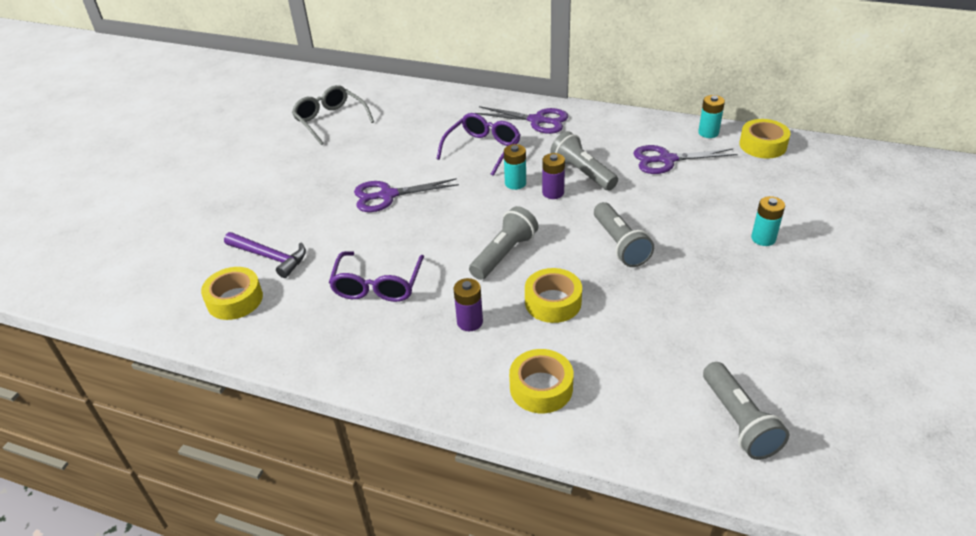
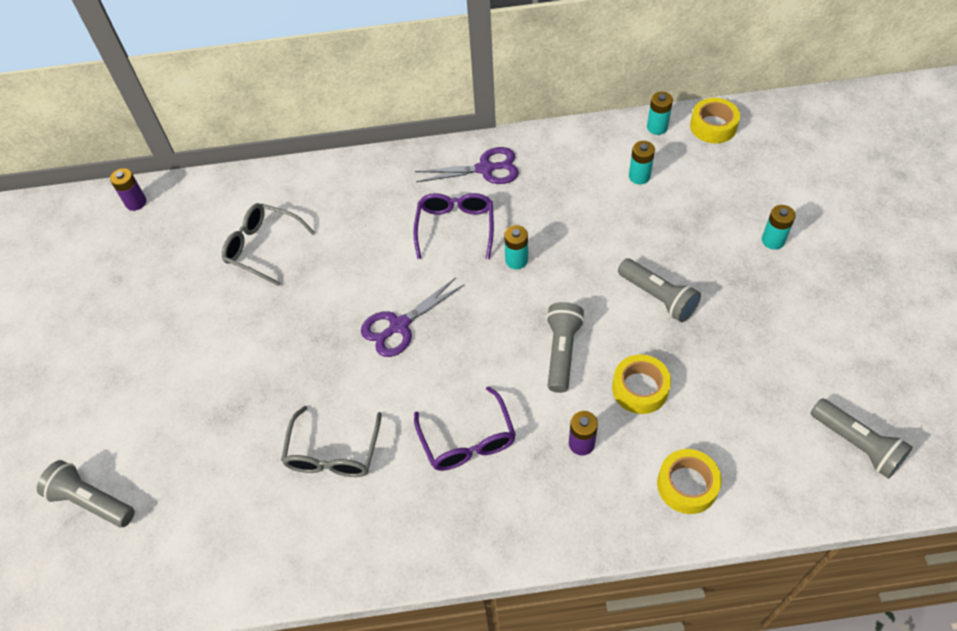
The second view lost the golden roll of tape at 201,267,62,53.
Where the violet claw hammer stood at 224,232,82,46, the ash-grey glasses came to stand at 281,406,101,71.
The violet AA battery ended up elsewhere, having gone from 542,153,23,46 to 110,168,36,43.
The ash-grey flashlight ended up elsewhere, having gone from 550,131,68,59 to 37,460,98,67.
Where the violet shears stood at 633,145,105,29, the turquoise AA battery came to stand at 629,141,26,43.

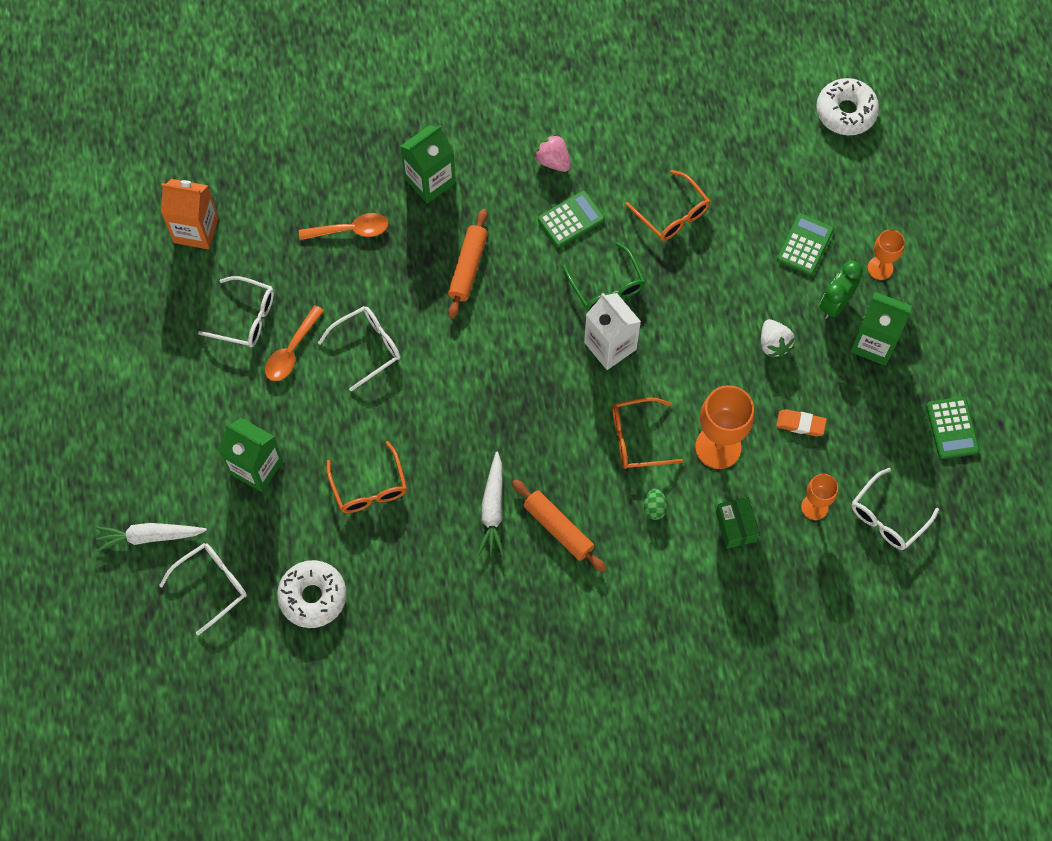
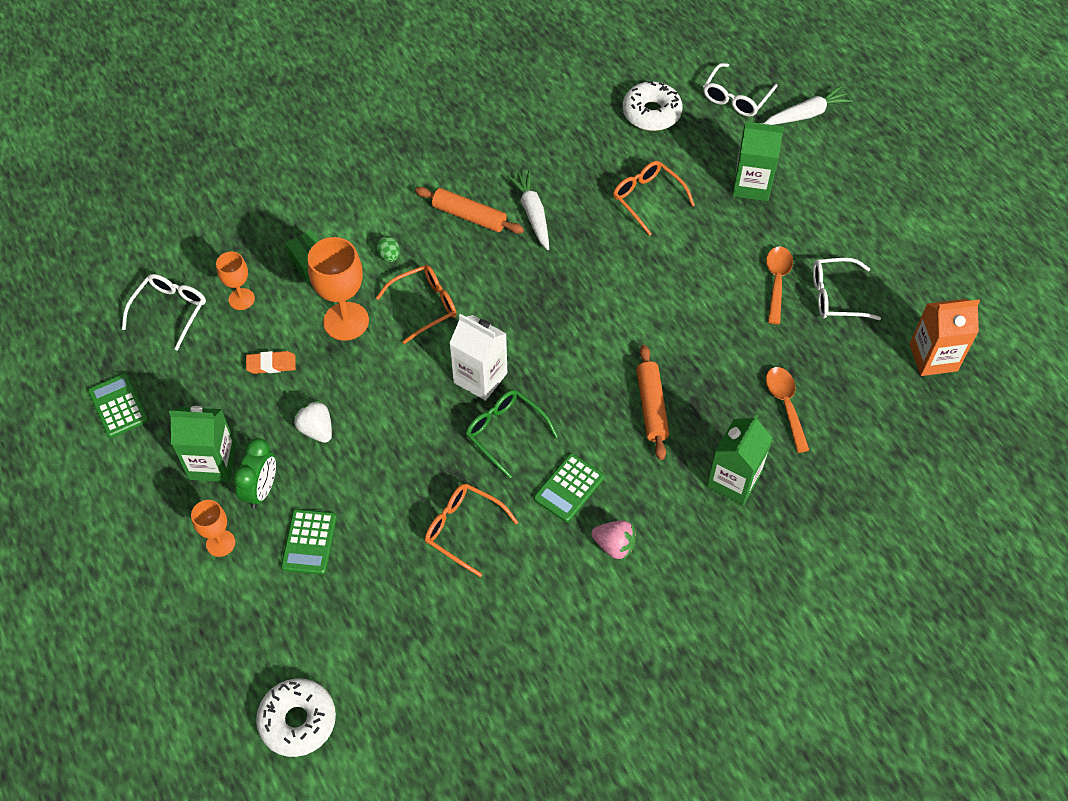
The orange teaspoon at 299,213,89,27 ended up facing another way, 105 degrees clockwise from before.
The second view lost the white glasses at 318,306,82,85.

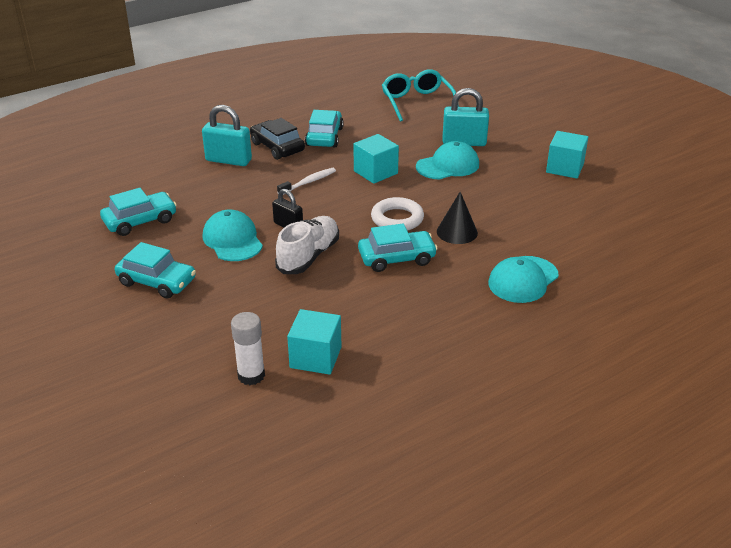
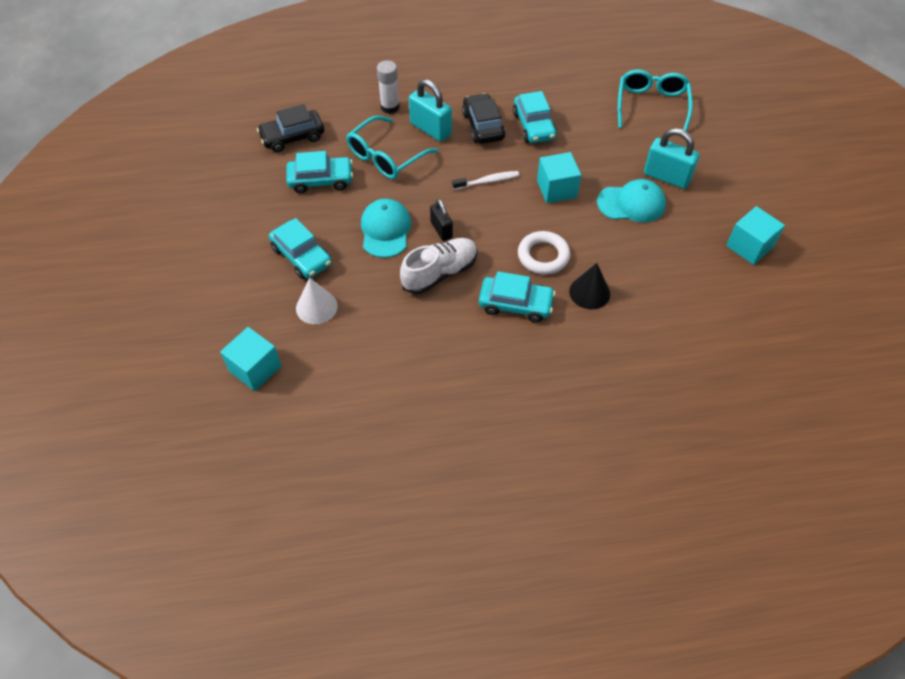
The white glue stick ended up elsewhere, having gone from 231,312,34,73 to 377,60,23,54.
The turquoise solid cube ended up elsewhere, having gone from 287,309,55,66 to 220,327,62,64.
The turquoise toy car at 305,110,39,37 ended up facing another way, 135 degrees clockwise from before.
The second view lost the turquoise cap at 488,256,71,47.
The second view gained the ebony toy car at 257,104,67,48.
The second view gained the white cone shape at 296,278,42,46.
The second view gained the turquoise glasses at 346,115,92,64.

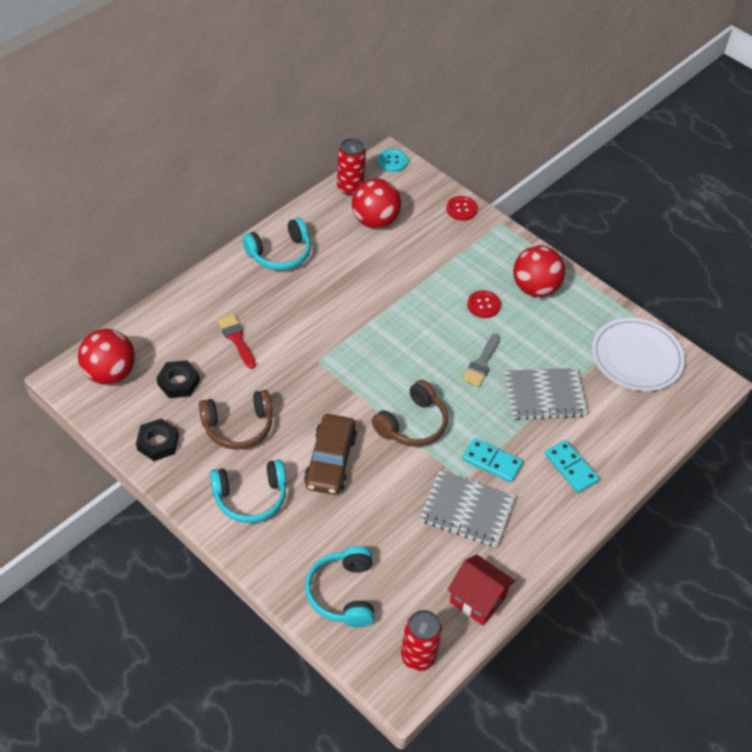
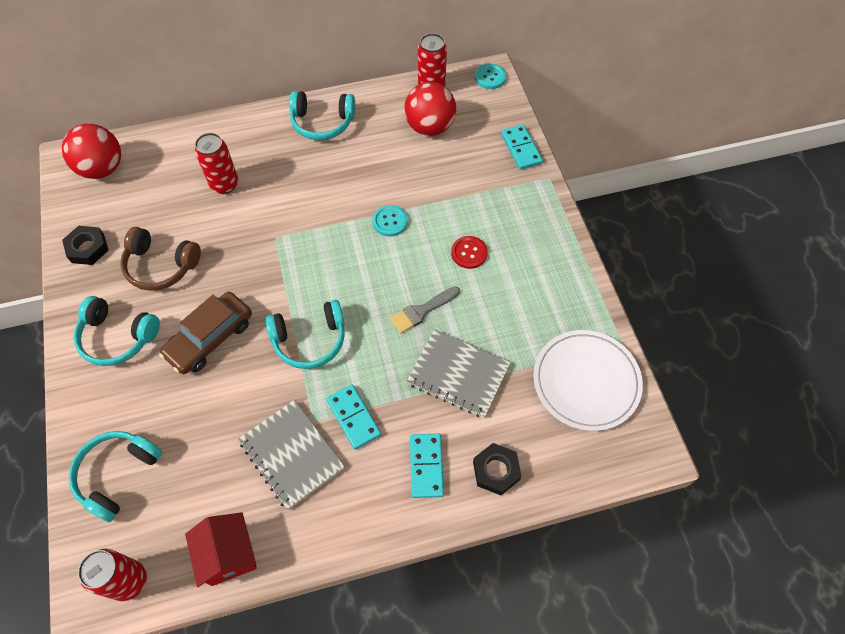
The ebony nut ended up elsewhere, having gone from 156,360,44,38 to 473,443,49,52.
Where the crimson paintbrush stood at 217,314,39,55, the crimson soda can came to stand at 195,133,43,61.
What was the dark brown over-ear headphones at 372,380,76,67 turned into the turquoise over-ear headphones at 265,300,80,69.
Where the crimson sewing button stood at 446,196,32,25, the turquoise domino came to stand at 501,125,42,45.
The second view lost the crimson ball at 513,246,52,51.
The second view gained the turquoise sewing button at 372,205,36,31.

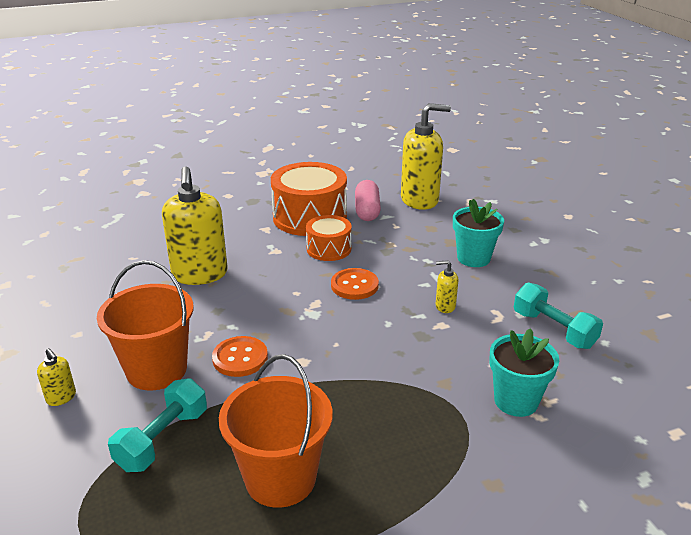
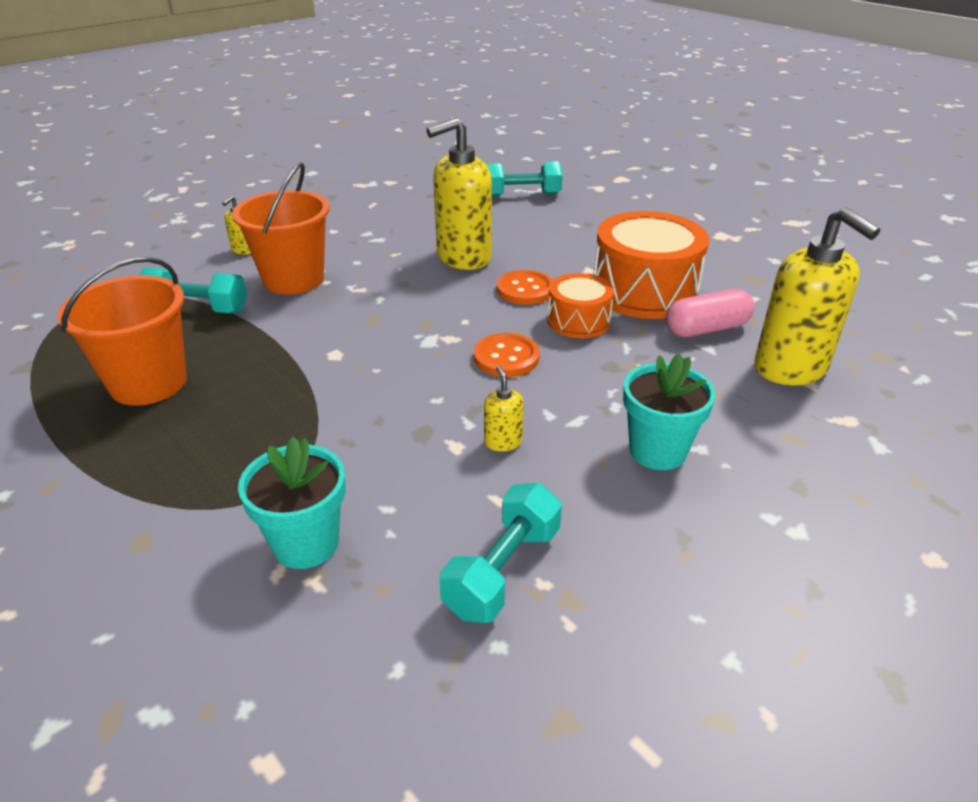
The orange sewing button ended up elsewhere, having gone from 212,336,56,41 to 497,270,56,35.
The second view gained the turquoise dumbbell at 487,162,75,34.

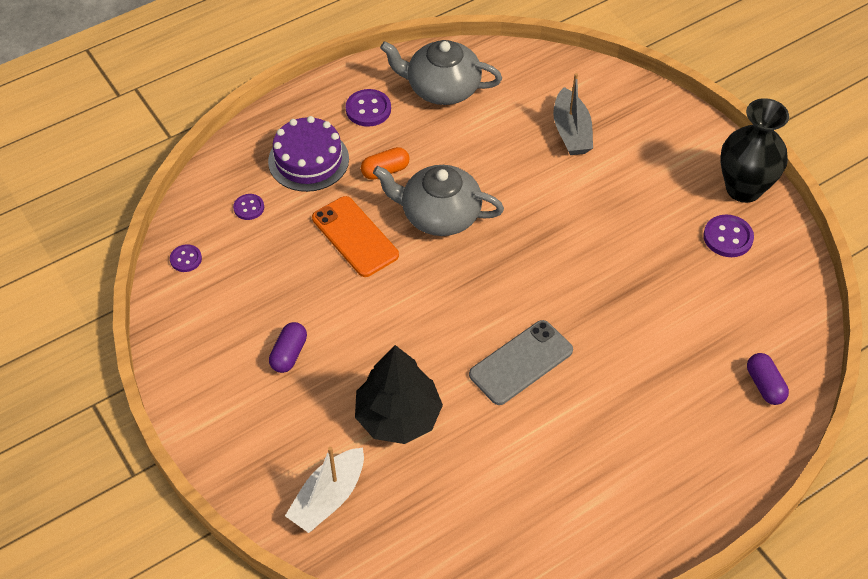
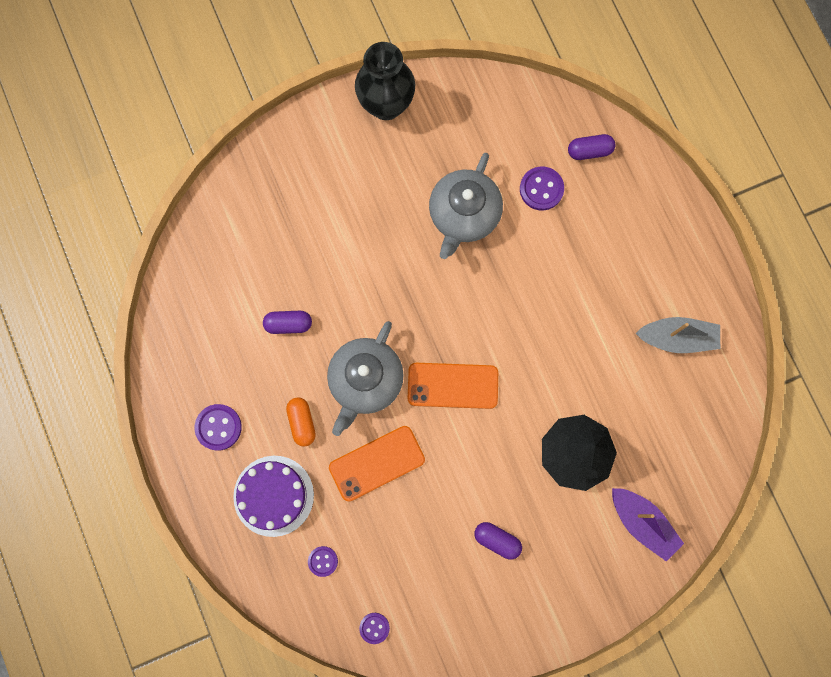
What was the white toy boat at 285,447,79,86 turned into the violet toy boat at 612,488,72,74.
The ash-grey china teapot ended up elsewhere, having gone from 380,40,122,65 to 429,153,74,106.
The second view lost the ash-grey phone at 469,320,104,85.
The ash-grey toy boat ended up elsewhere, having gone from 553,73,40,82 to 636,317,84,36.
The violet sewing button ended up elsewhere, having gone from 703,215,51,42 to 520,166,44,45.
The second view gained the violet pill shape at 263,311,49,23.
The second view gained the orange phone at 408,363,90,46.

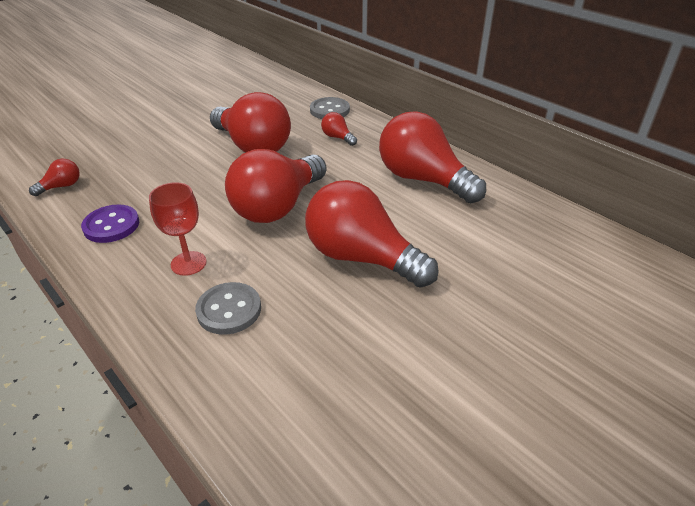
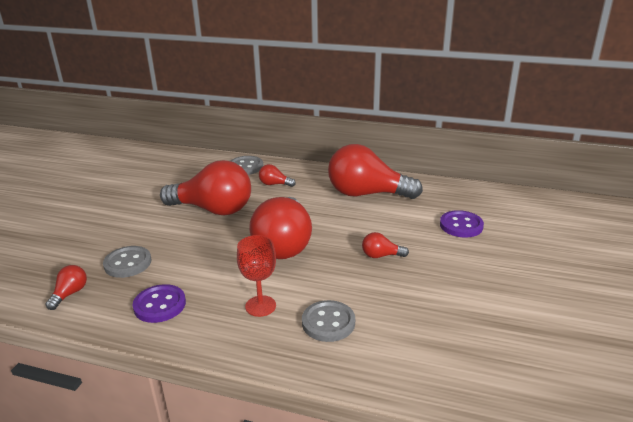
The size of the crimson lightbulb at 305,180,134,108 changed by a factor of 0.42.
The second view gained the ash-grey sewing button at 103,246,49,32.
The second view gained the violet sewing button at 440,210,44,27.

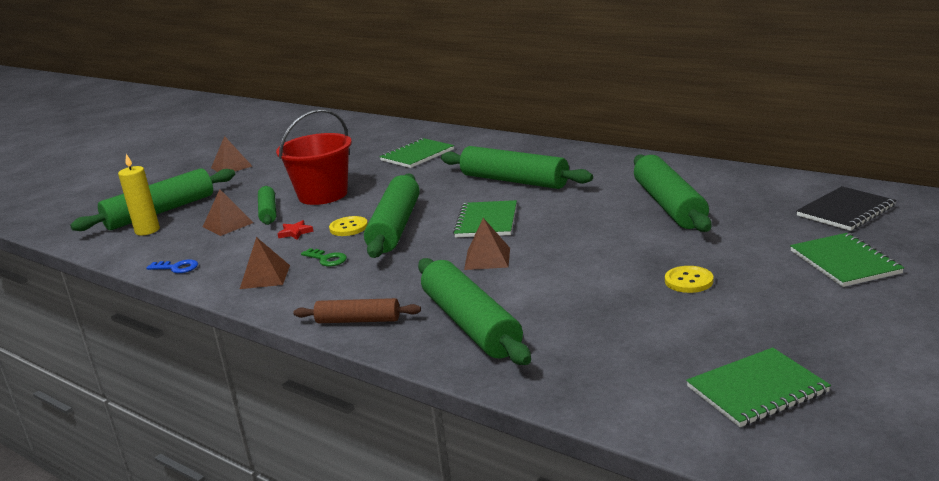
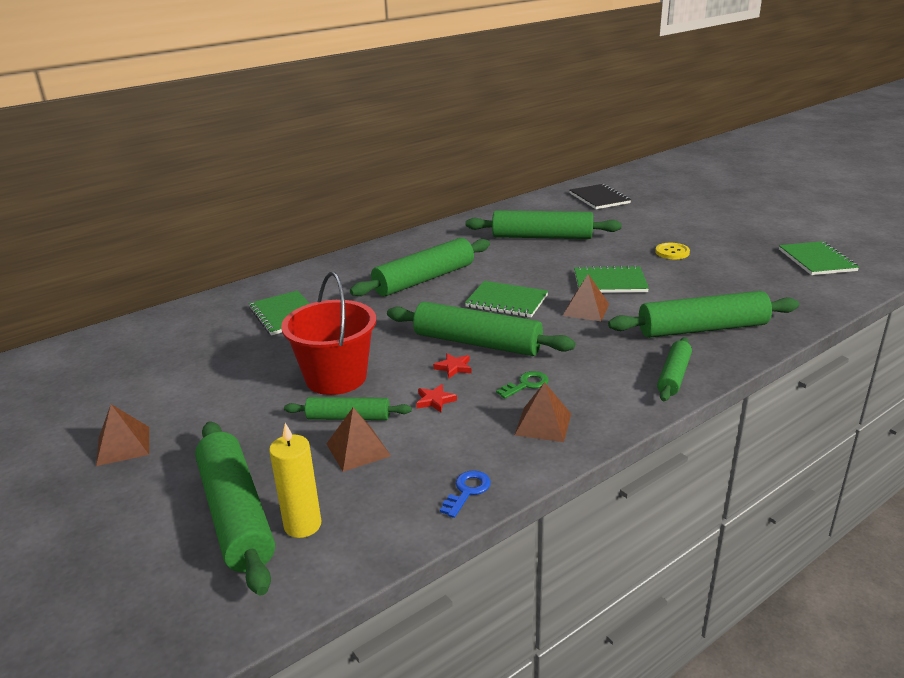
What was the dark brown pastry roller at 293,298,128,25 turned into the leaf-green pastry roller at 657,337,35,64.
Where the golden sewing button stood at 329,216,39,20, the crimson star came to stand at 433,353,38,25.
The leaf-green notebook ended up elsewhere, having gone from 790,233,114,54 to 574,265,75,28.

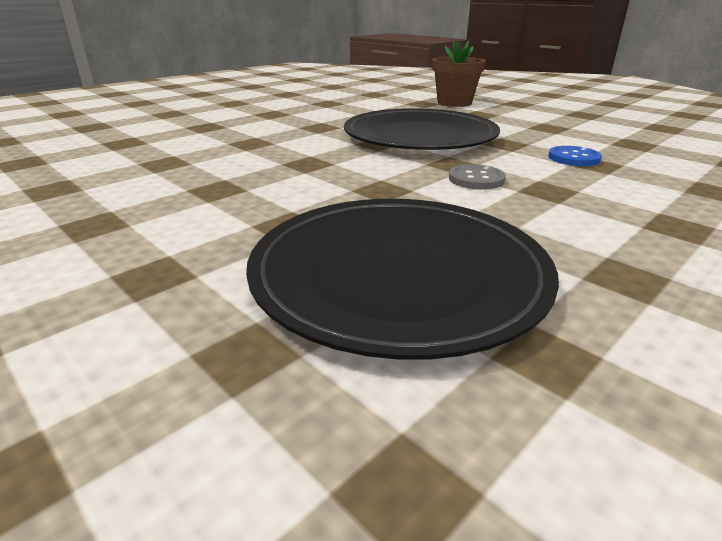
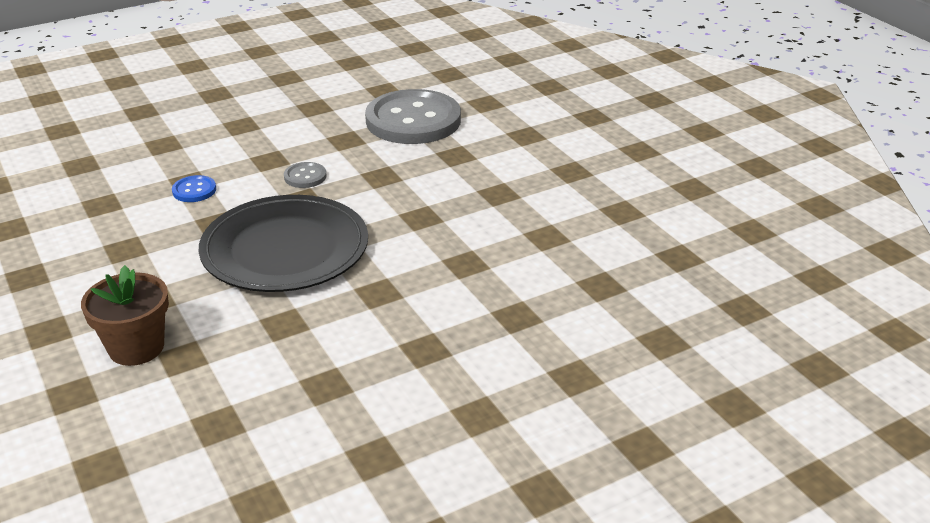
Where the ebony plate stood at 246,199,313,161, the ash-grey sewing button came to stand at 365,89,96,55.

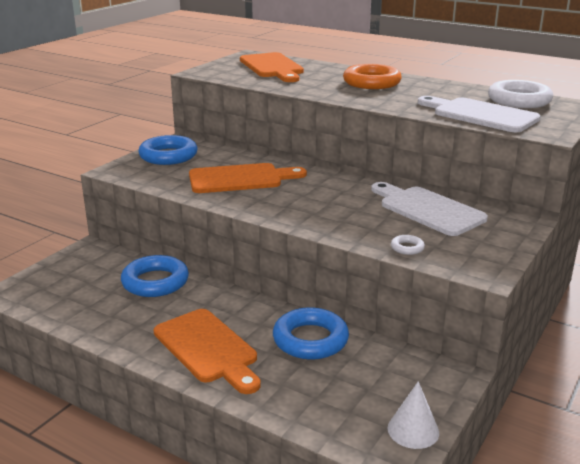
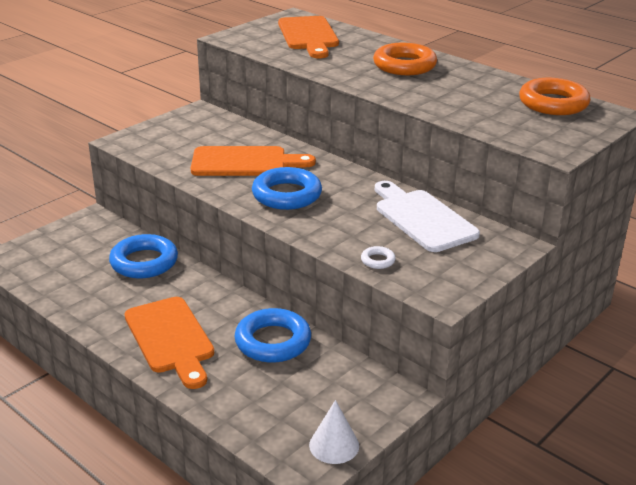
The cobalt ring ended up elsewhere, having gone from 138,135,60,30 to 252,167,70,43.
The second view lost the white chopping board at 418,96,122,36.
What was the white ring at 488,80,65,28 turned into the orange ring at 519,78,72,37.

